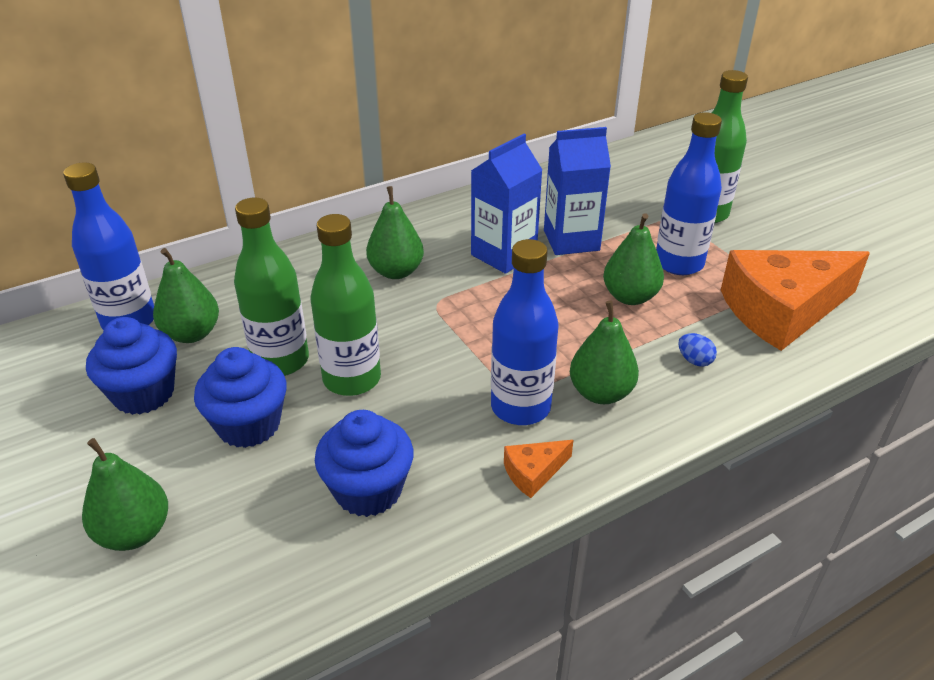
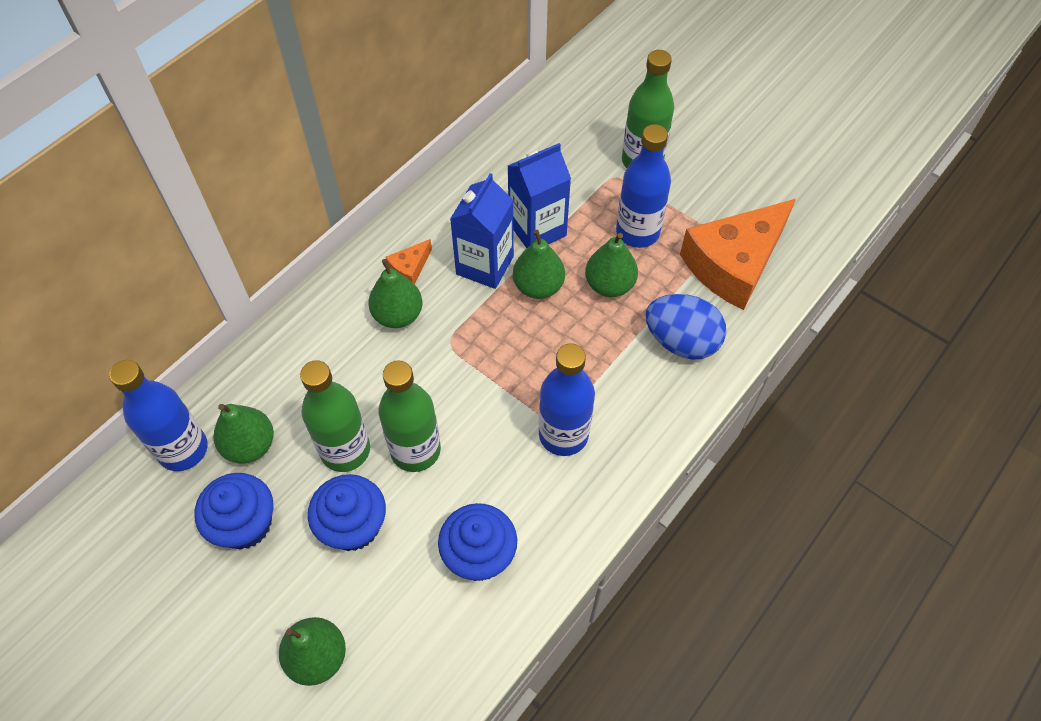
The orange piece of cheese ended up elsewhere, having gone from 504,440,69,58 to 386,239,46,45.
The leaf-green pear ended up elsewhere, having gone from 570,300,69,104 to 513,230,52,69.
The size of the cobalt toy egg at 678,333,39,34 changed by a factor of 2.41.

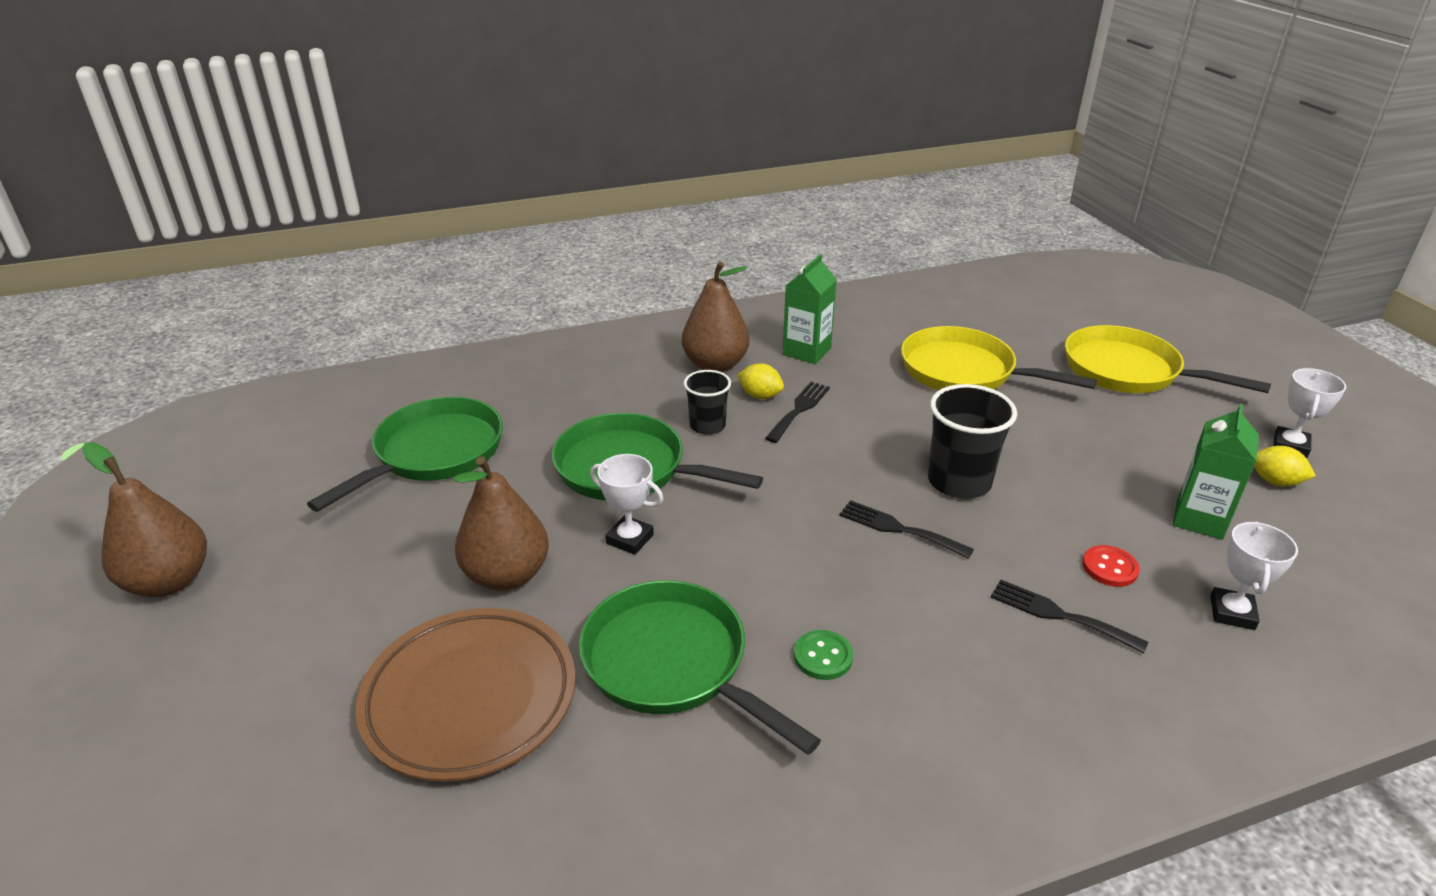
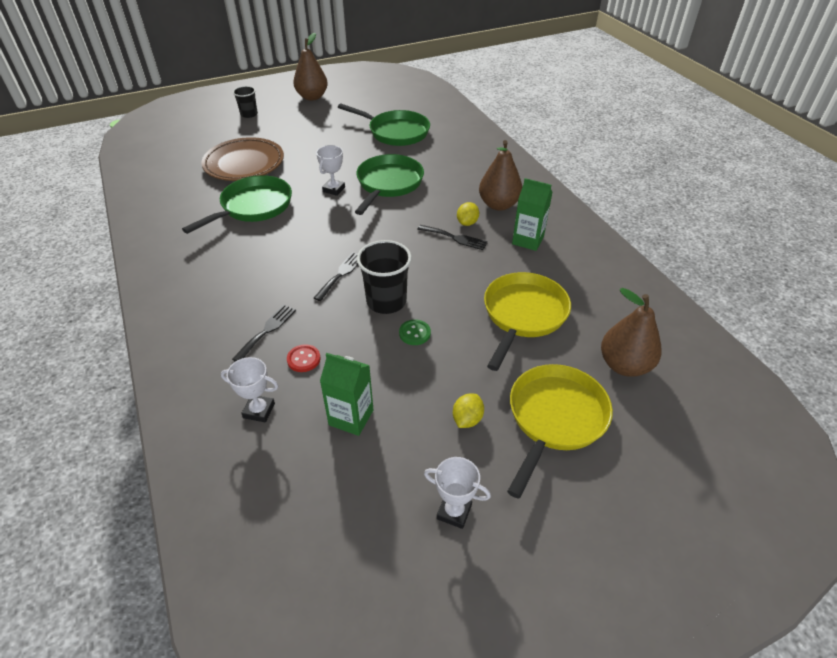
The dark brown pear ended up elsewhere, having gone from 453,456,96,135 to 601,288,61,89.
The ebony beaker ended up elsewhere, having gone from 684,370,47,65 to 233,86,25,32.
The leaf-green sewing button ended up elsewhere, having gone from 794,630,59,50 to 399,320,32,25.
The golden lemon ended up elsewhere, having gone from 1254,446,62,40 to 453,393,31,35.

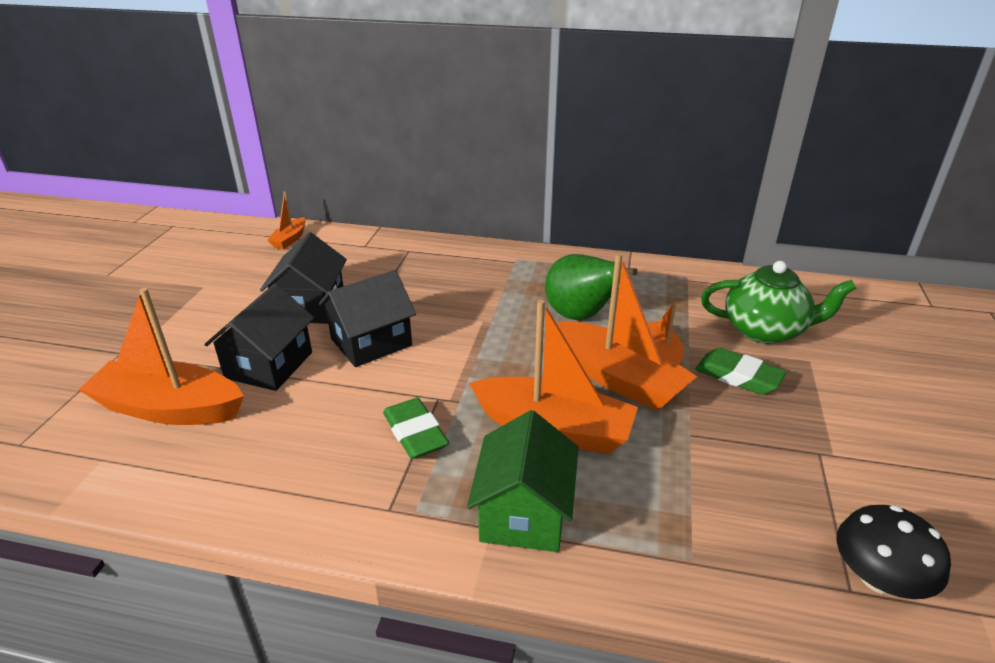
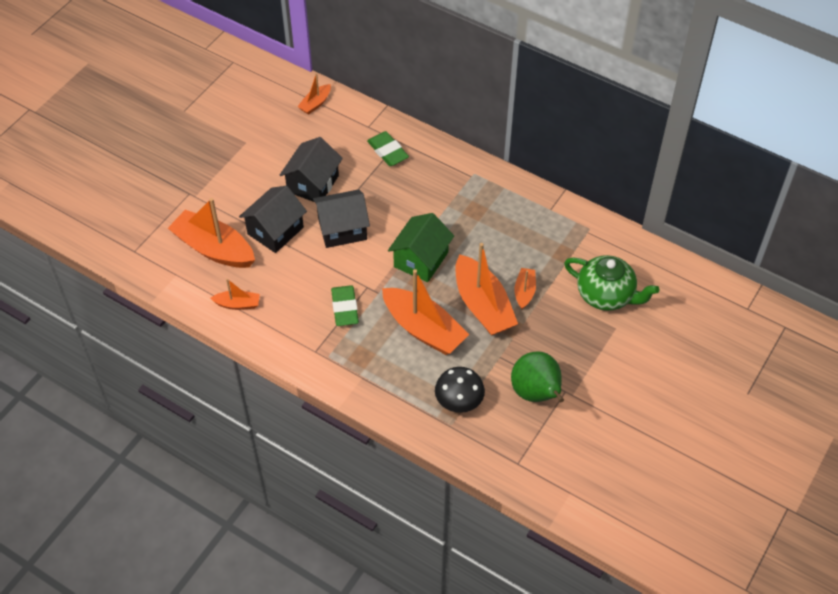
The leaf-green house ended up elsewhere, having gone from 467,410,112,142 to 388,213,66,69.
The leaf-green pear ended up elsewhere, having gone from 545,254,92,66 to 511,351,53,52.
The leaf-green eraser ended up elsewhere, having gone from 695,348,92,47 to 367,131,42,35.
The ebony toadstool ended up elsewhere, having gone from 837,505,114,94 to 435,367,50,46.
The second view gained the orange toy boat at 210,278,50,32.

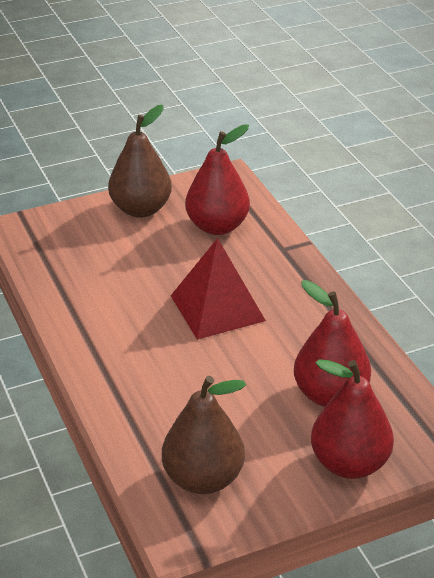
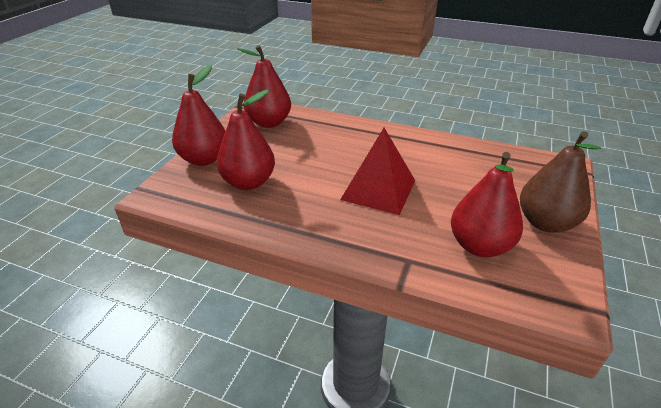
What was the dark brown pear at 162,376,84,118 turned into the crimson pear at 237,45,54,83.

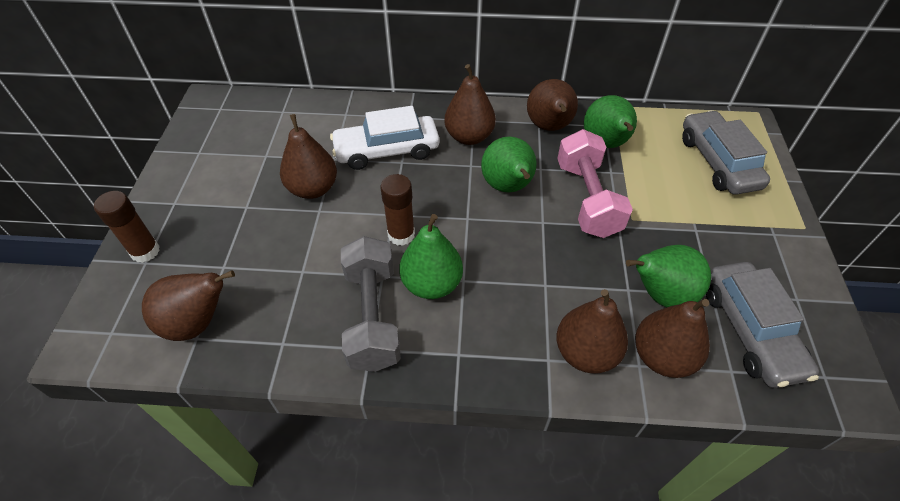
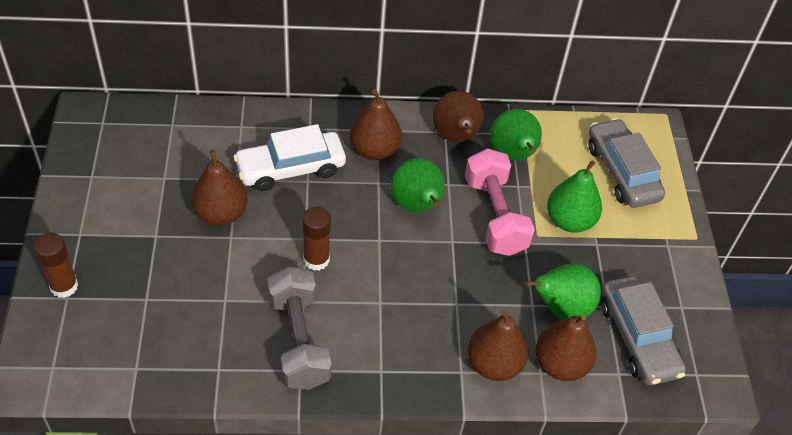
The second view lost the dark brown pear at 142,270,93,71.
The leaf-green pear ended up elsewhere, having gone from 399,214,64,85 to 547,160,55,73.

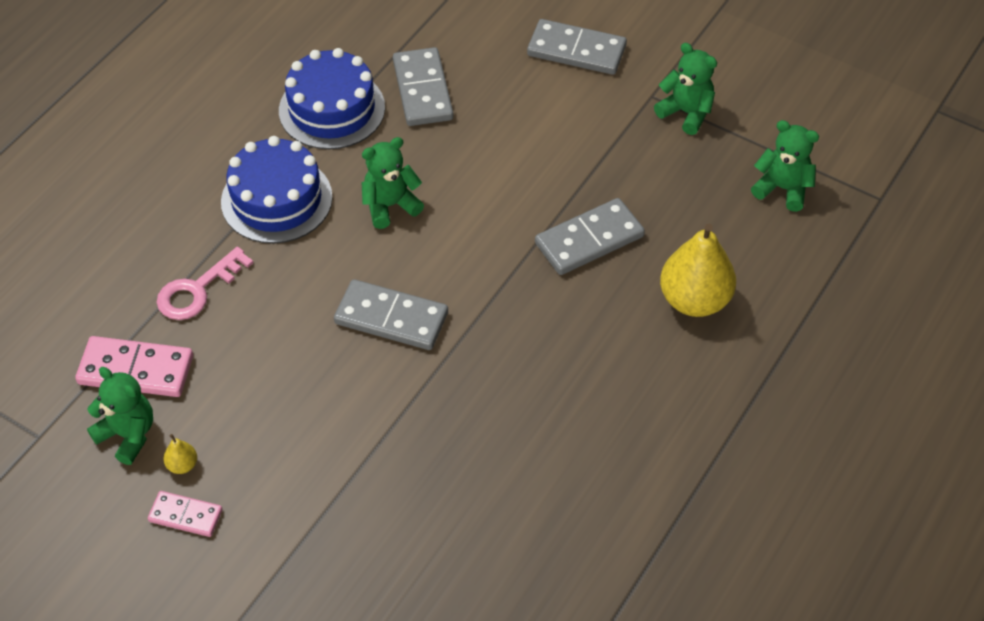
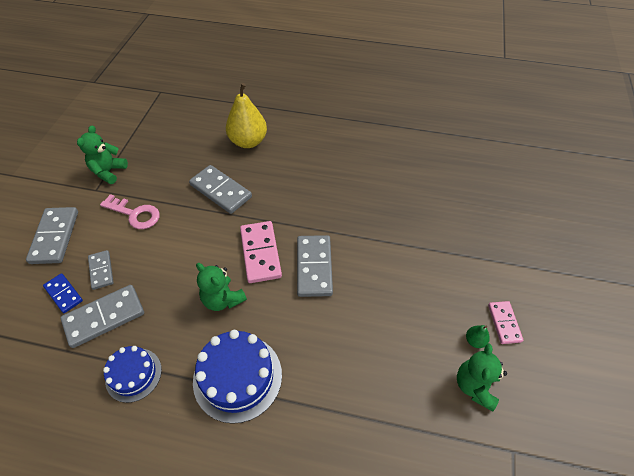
The pink domino ended up elsewhere, having gone from 75,336,118,61 to 240,221,42,62.
The pink key ended up elsewhere, having gone from 157,247,96,73 to 100,194,60,35.
What was the golden pear at 163,434,34,40 turned into the leaf-green pear at 466,325,24,23.
The size of the cobalt cake at 279,48,106,101 changed by a factor of 0.62.
The second view lost the leaf-green teddy at 751,120,68,92.
The second view gained the cobalt domino at 43,273,40,40.
The second view gained the ash-grey domino at 88,250,26,40.

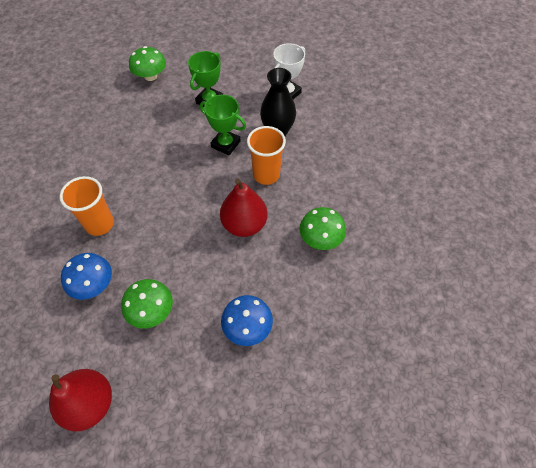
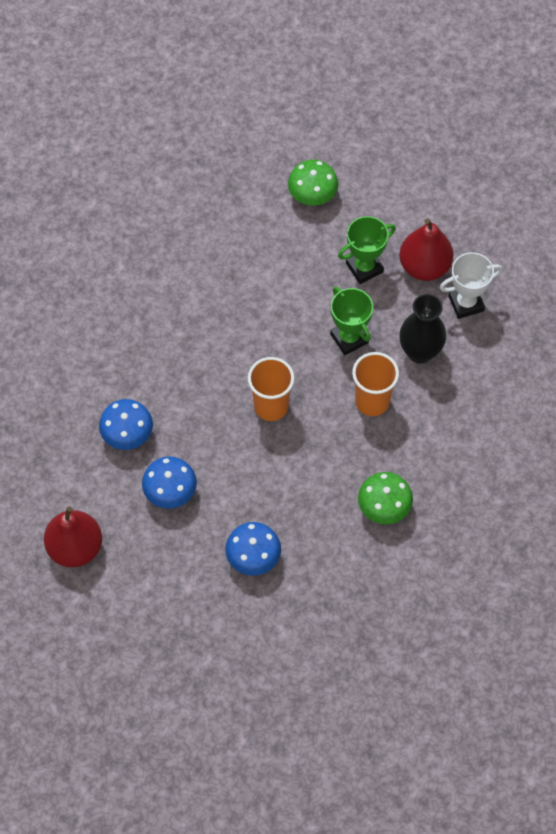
The orange beaker ended up elsewhere, having gone from 60,176,54,60 to 248,357,46,64.
What was the leaf-green toadstool at 121,279,52,49 turned into the cobalt toadstool at 142,456,55,53.
The crimson pear ended up elsewhere, having gone from 220,178,48,59 to 399,219,55,62.

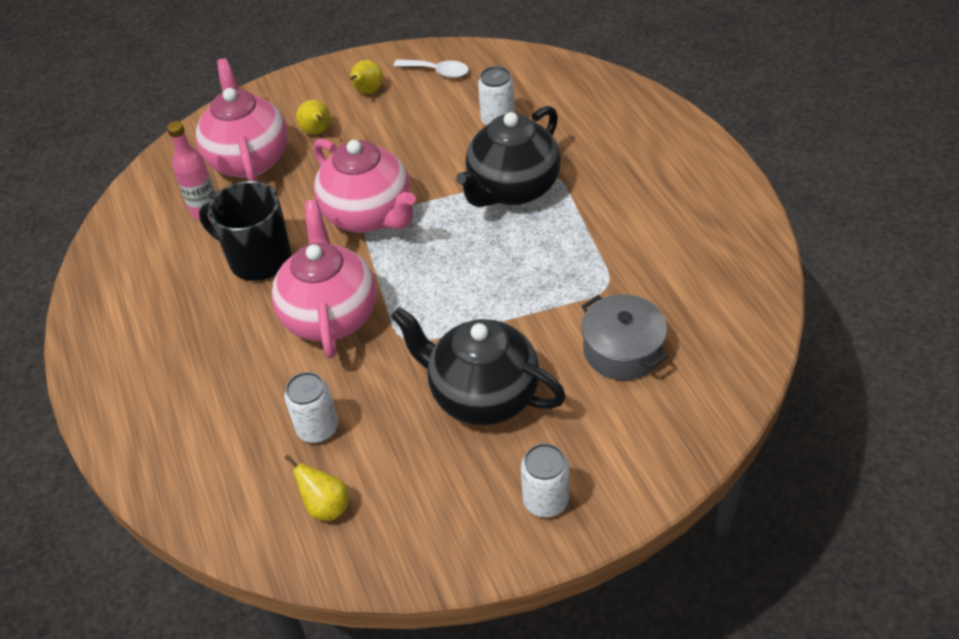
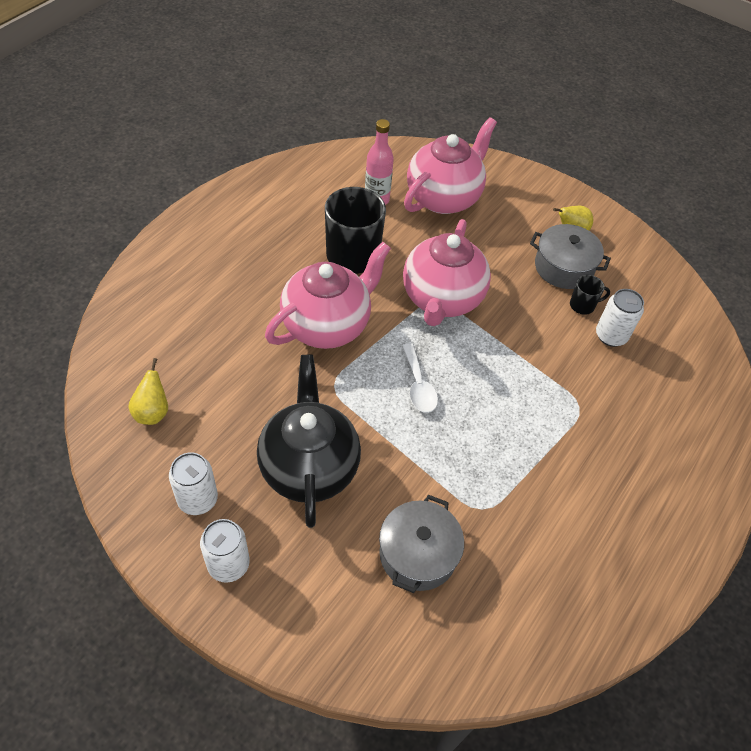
The white soda can ended up elsewhere, having gone from 284,372,54,71 to 169,452,49,63.
The second view lost the golden pear at 296,100,35,34.
The white teaspoon ended up elsewhere, having gone from 394,59,75,19 to 402,343,36,70.
The second view lost the ebony china teapot at 456,106,105,101.
The second view gained the ash-grey cooking pot at 530,224,81,65.
The second view gained the ebony coffee mug at 570,275,40,40.

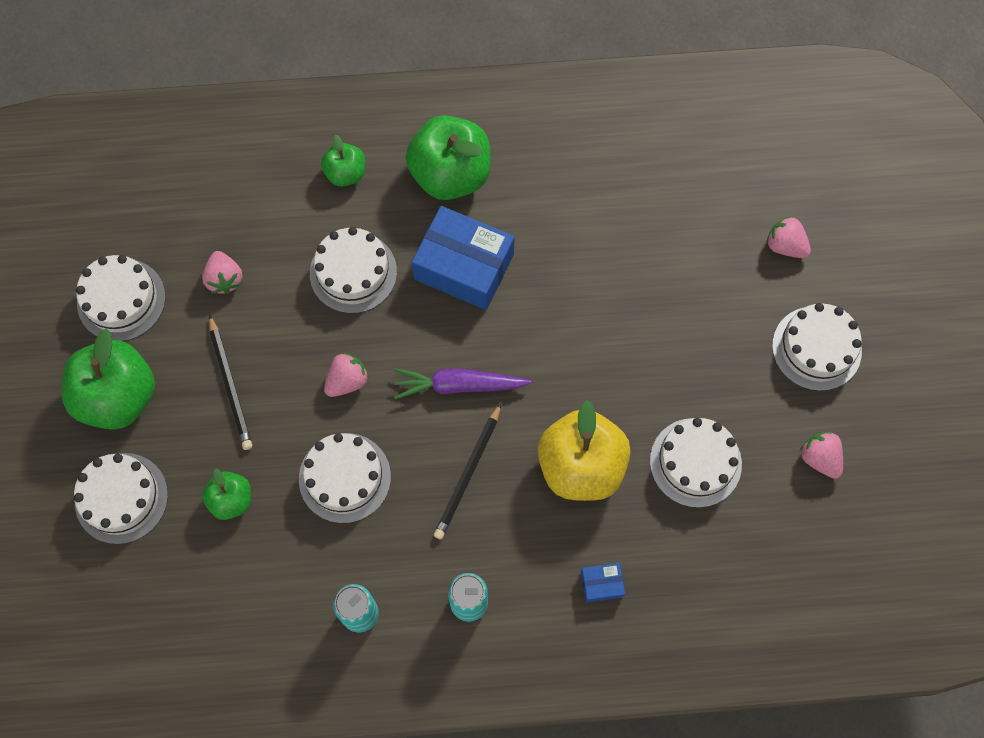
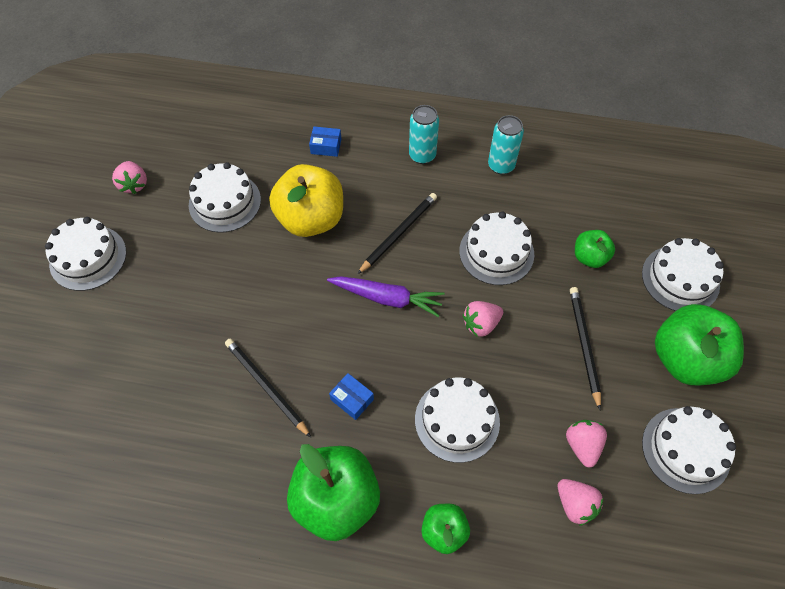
The size of the cobalt box at 412,206,103,104 changed by a factor of 0.44.
The pink toy strawberry ended up elsewhere, having gone from 766,216,45,42 to 558,479,45,47.
The second view gained the ebony pencil at 225,338,86,100.

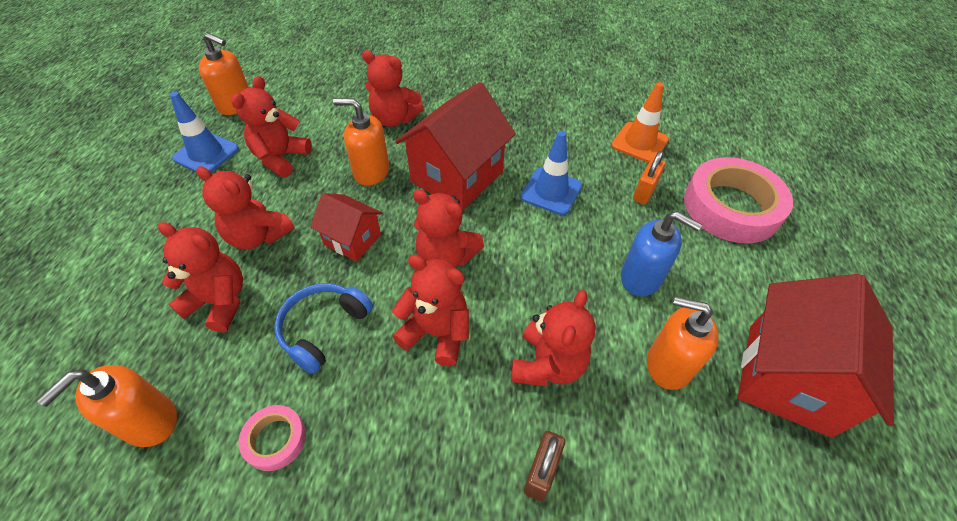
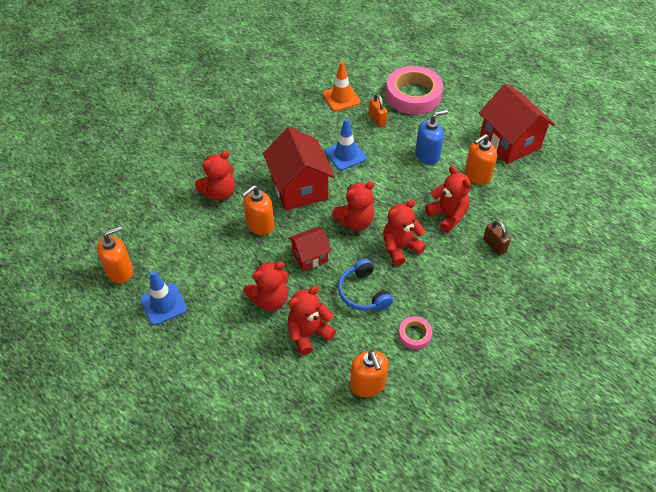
The second view lost the crimson teddy at 232,76,80,101.

